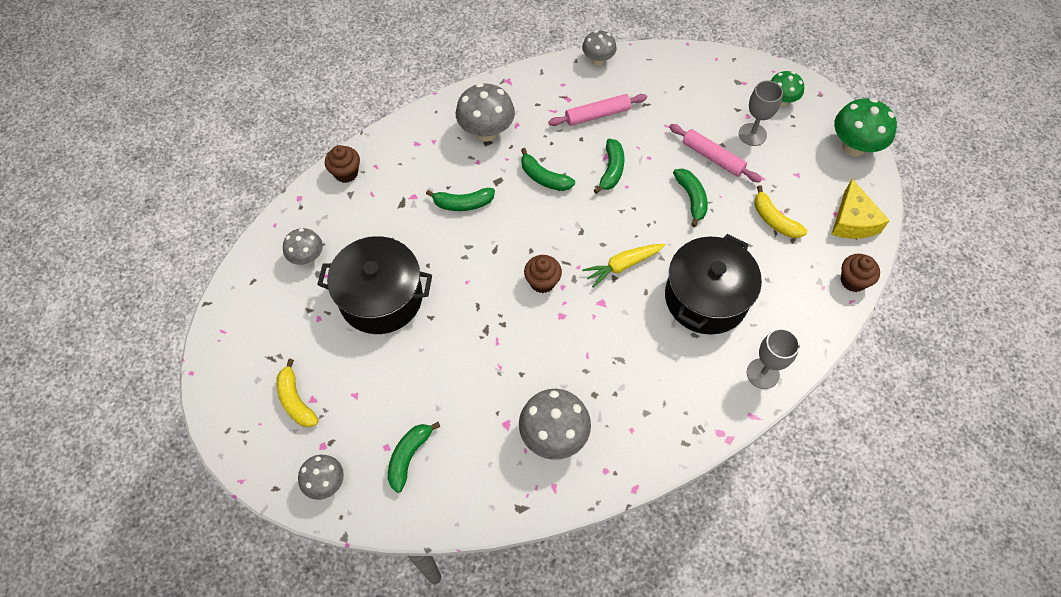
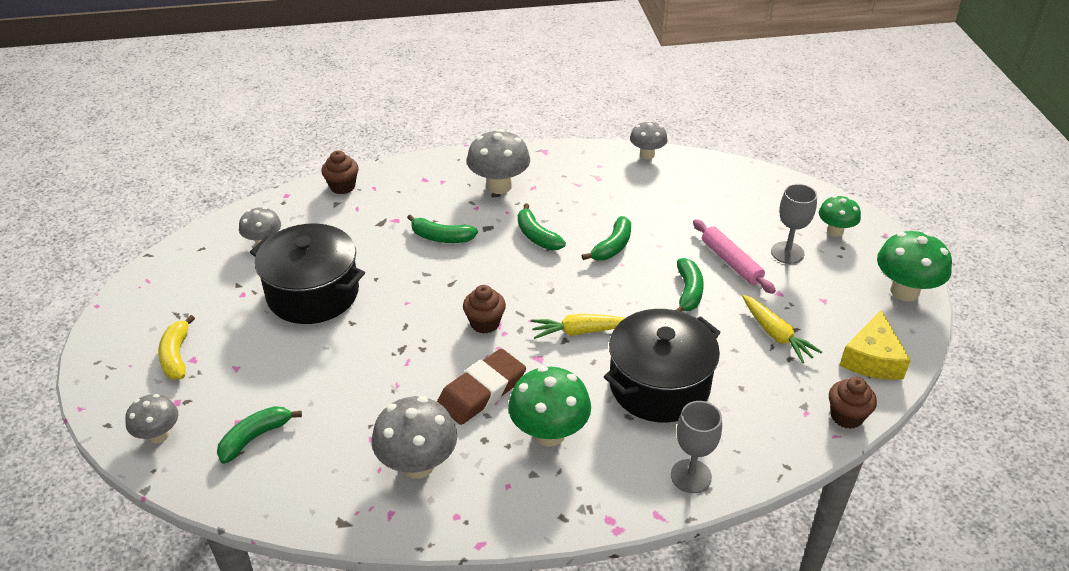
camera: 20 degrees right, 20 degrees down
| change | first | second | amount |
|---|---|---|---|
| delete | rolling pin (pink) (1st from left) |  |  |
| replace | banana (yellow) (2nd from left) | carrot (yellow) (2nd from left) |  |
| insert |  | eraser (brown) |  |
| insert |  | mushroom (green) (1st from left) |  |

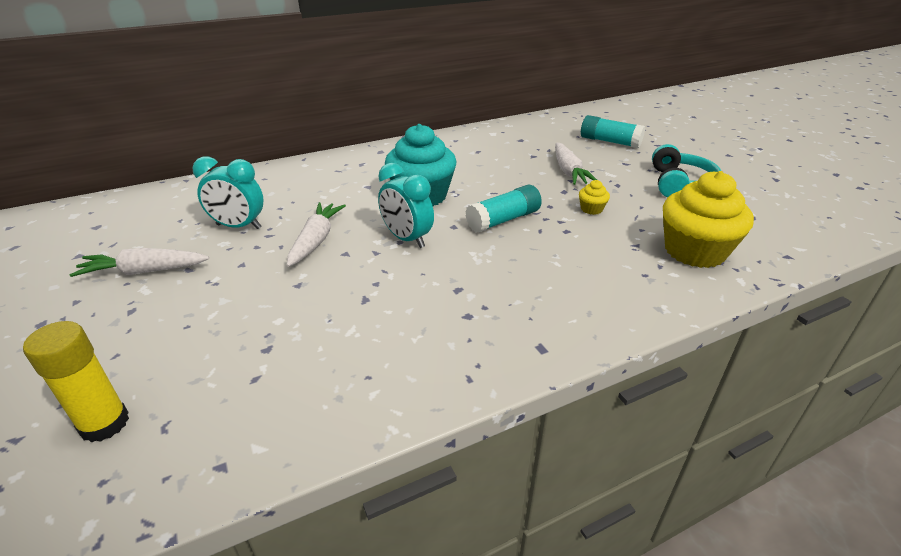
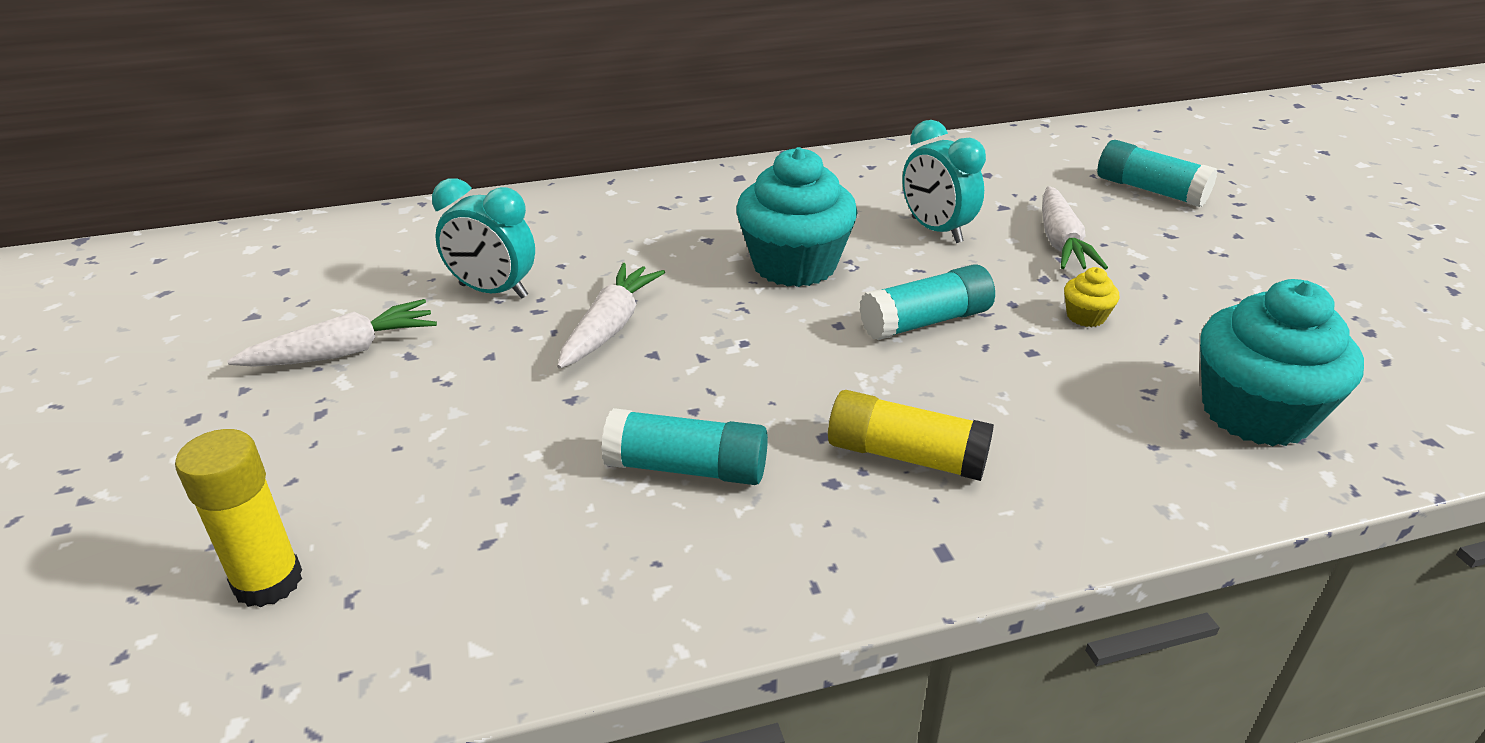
camera: 10 degrees right, 0 degrees up
| change | first | second | amount |
|---|---|---|---|
| delete | headphones (turquoise) |  |  |
| move | clock (turquoise) (2nd from left) |  |  |
| recolor | cupcake (yellow) (2nd from left) | cupcake (turquoise) (2nd from left) |  |
| rotate | carrot (white) (1st from left) |  | 150 degrees clockwise |
| insert |  | glue stick (yellow) (2nd from left) |  |
| insert |  | glue stick (turquoise) (1st from left) |  |

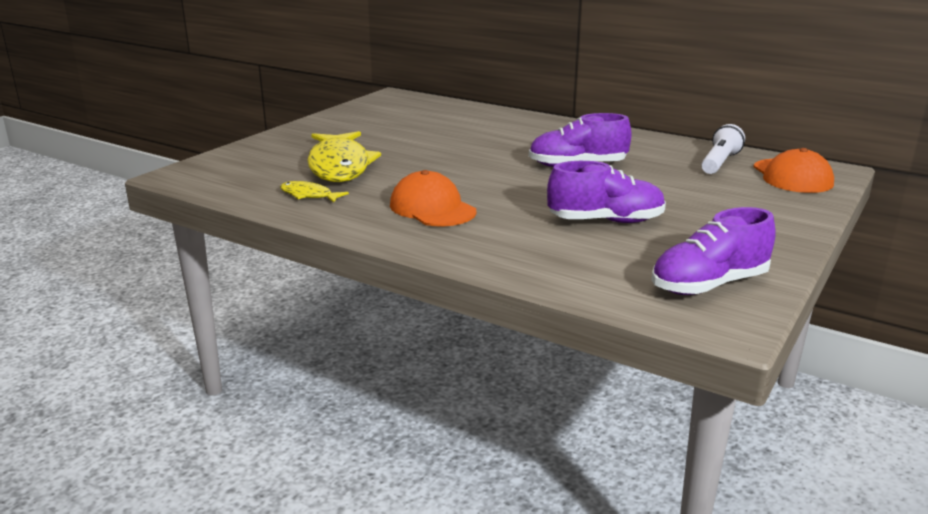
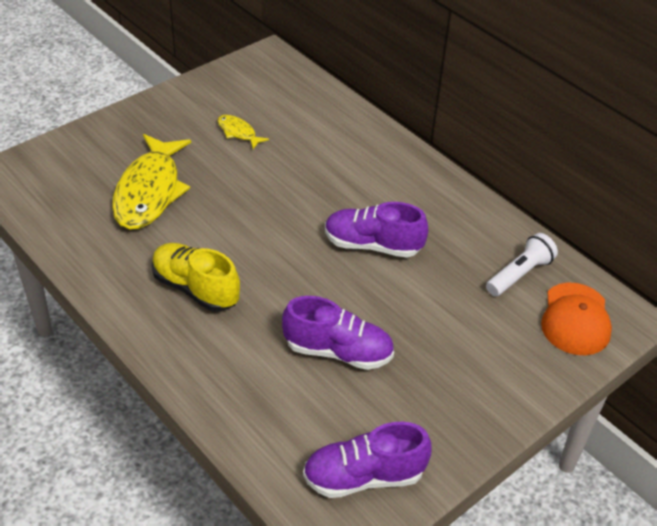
camera: 15 degrees right, 20 degrees up
| change | first | second | amount |
|---|---|---|---|
| replace | cap (orange) (1st from left) | shoe (yellow) |  |
| move | fish (yellow) (1st from left in the first image) | fish (yellow) (2nd from left) |  |

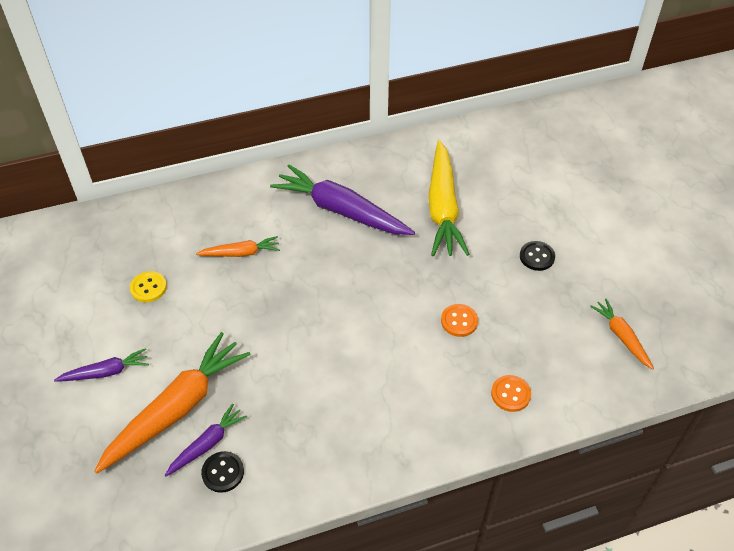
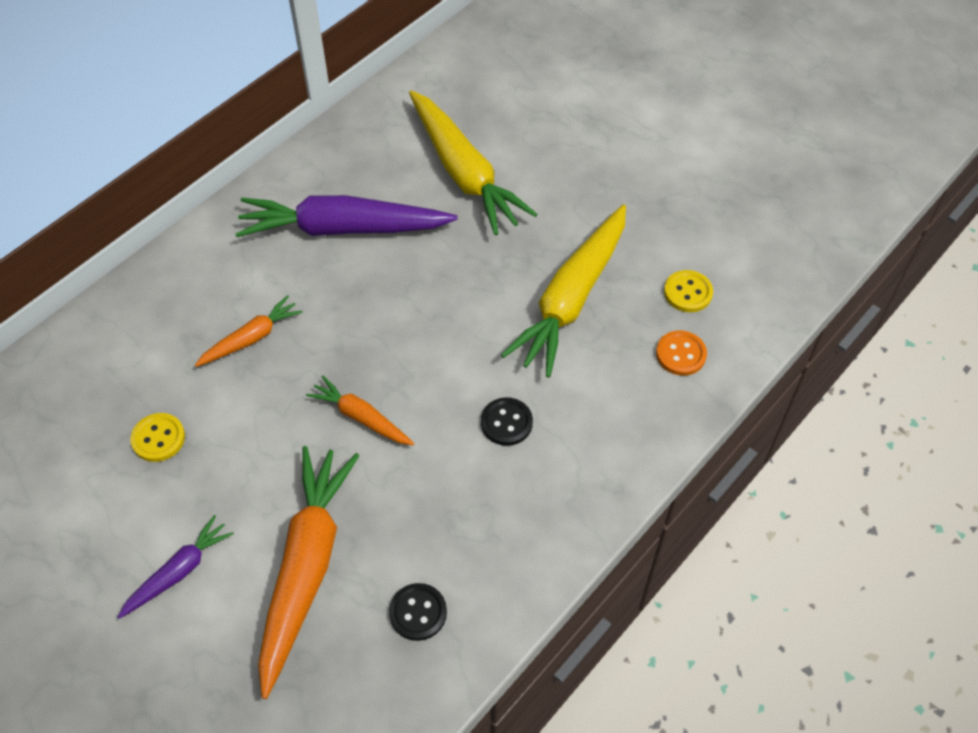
camera: 30 degrees left, 5 degrees up
| change | first | second | amount |
|---|---|---|---|
| move | button (black) (2nd from left) |  |  |
| move | carrot (orange) (3rd from left) |  |  |
| replace | button (orange) (1st from left) | carrot (yellow) (2nd from left) |  |
| delete | carrot (purple) (2nd from left) |  |  |
| insert |  | button (yellow) (2nd from left) |  |

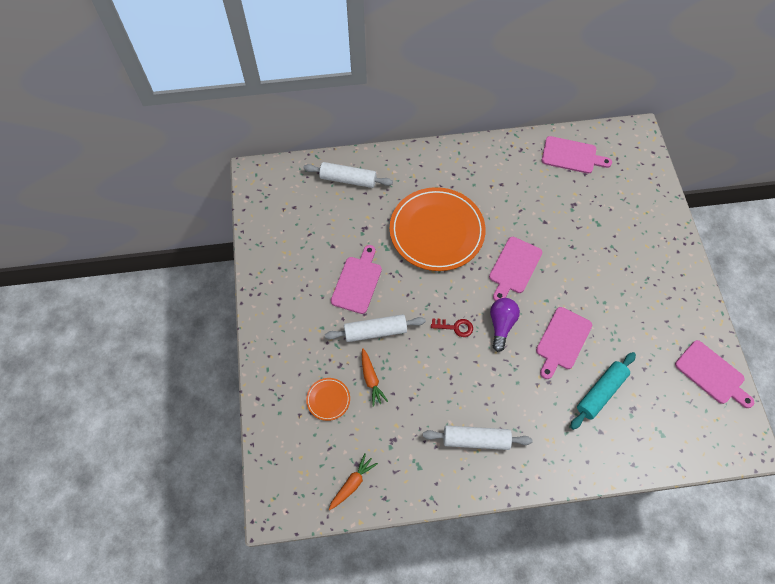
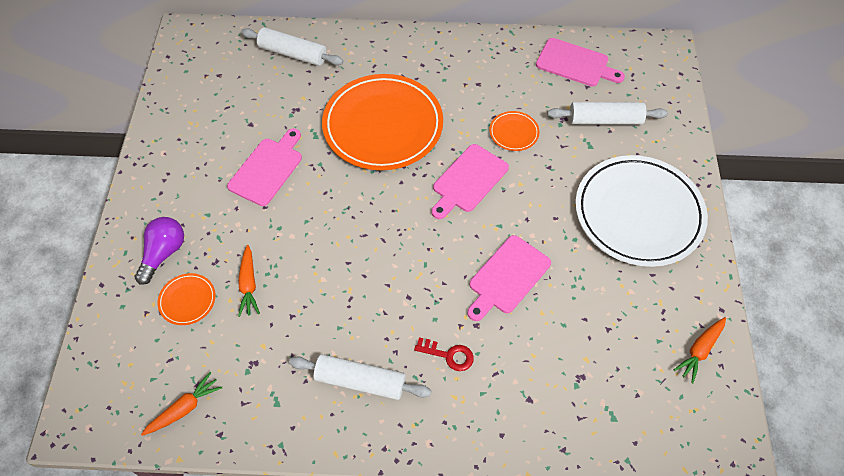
camera: 10 degrees right, 5 degrees down
| change | first | second | amount |
|---|---|---|---|
| move | light bulb (purple) |  |  |
| move | rolling pin (white) (2nd from left in the first image) | rolling pin (white) (3rd from left) |  |
| move | key (red) |  |  |
| replace | cutting board (pink) (5th from left) | carrot (orange) (3rd from left) |  |
| delete | rolling pin (turquoise) |  |  |
| insert |  | plate (orange) (3rd from left) |  |
| insert |  | plate (white) |  |

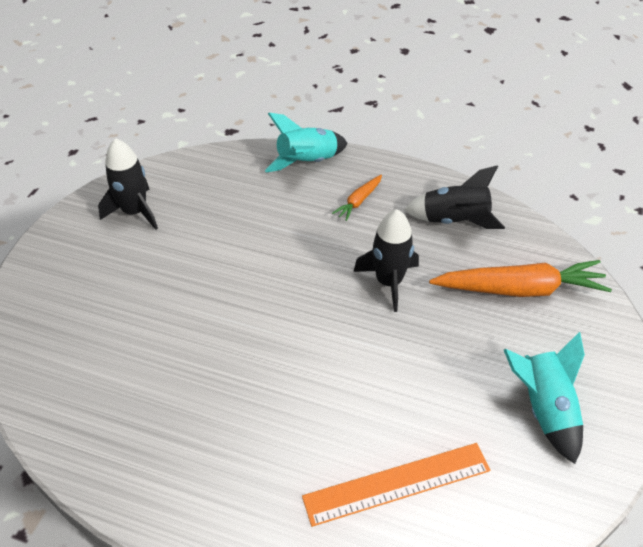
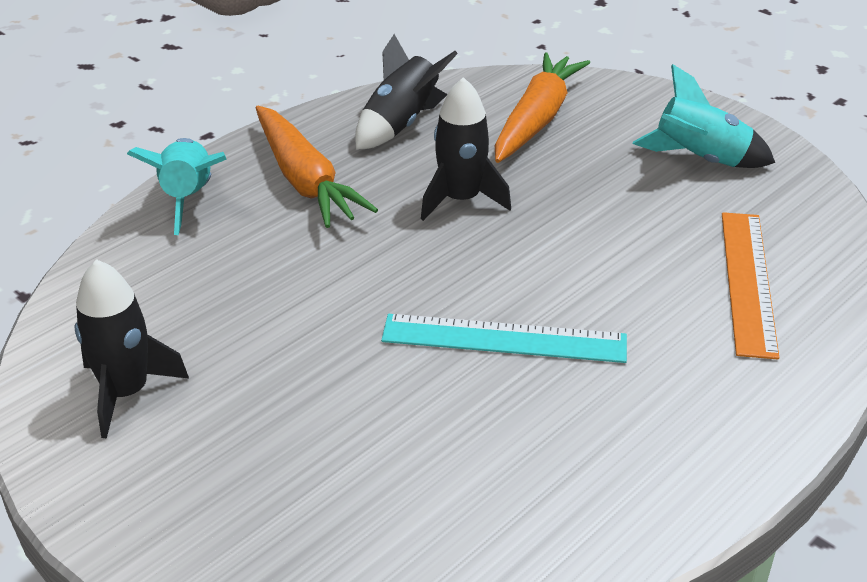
camera: 65 degrees left, 10 degrees down
| change | first | second | amount |
|---|---|---|---|
| resize | carrot (orange) (1st from left) |  | x2.09 |
| insert |  | ruler (turquoise) |  |

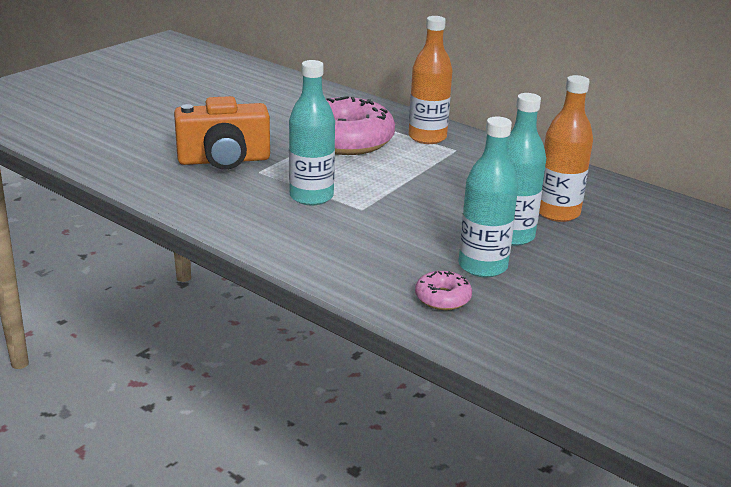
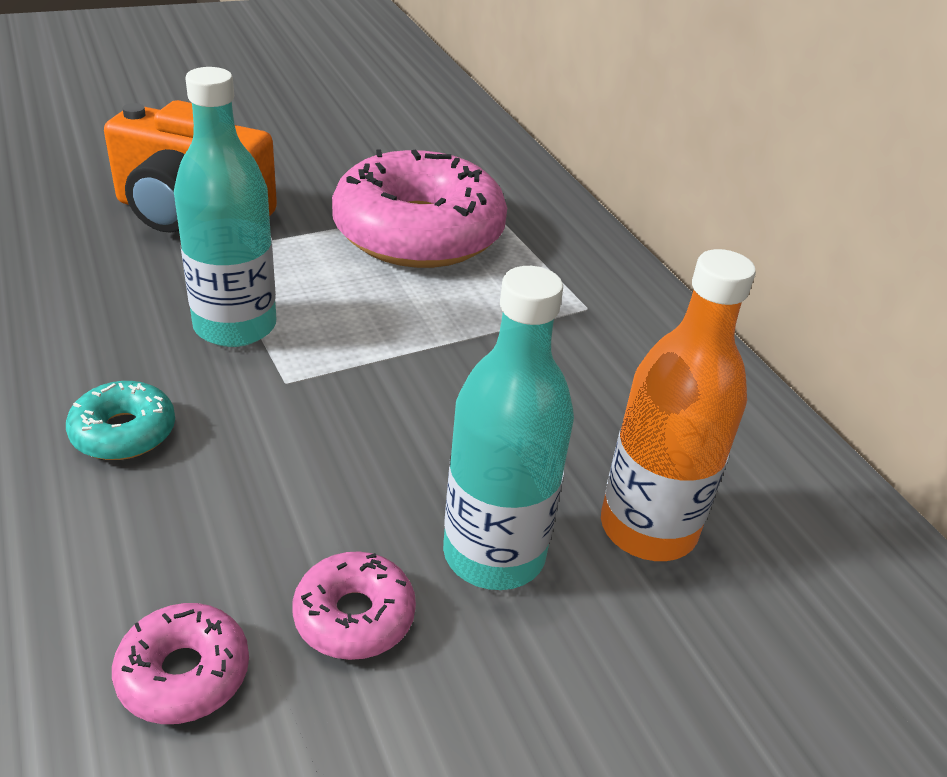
camera: 25 degrees right, 10 degrees up
| change | first | second | amount |
|---|---|---|---|
| delete | bottle (orange) (1st from left) |  |  |
| replace | bottle (turquoise) (2nd from left) | donut (pink) (2nd from left) |  |
| insert |  | donut (turquoise) |  |

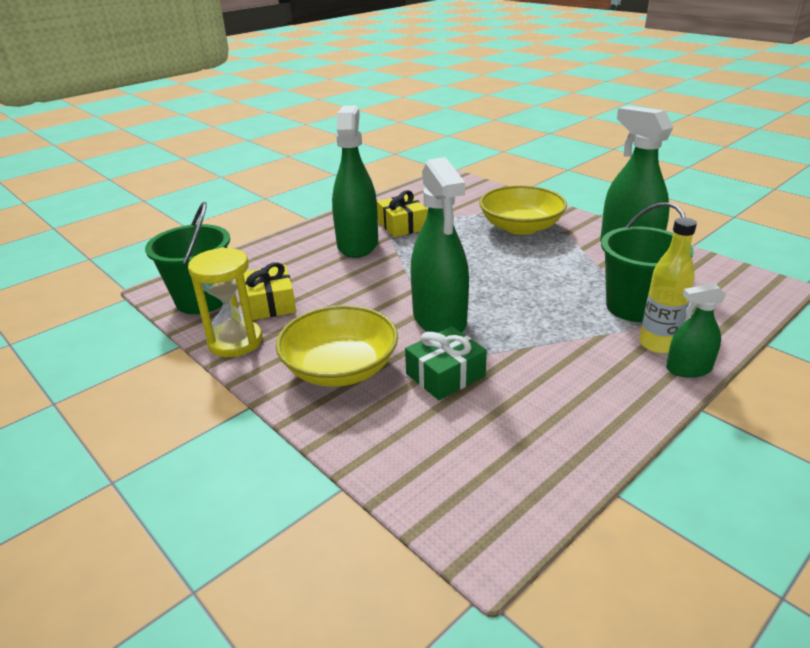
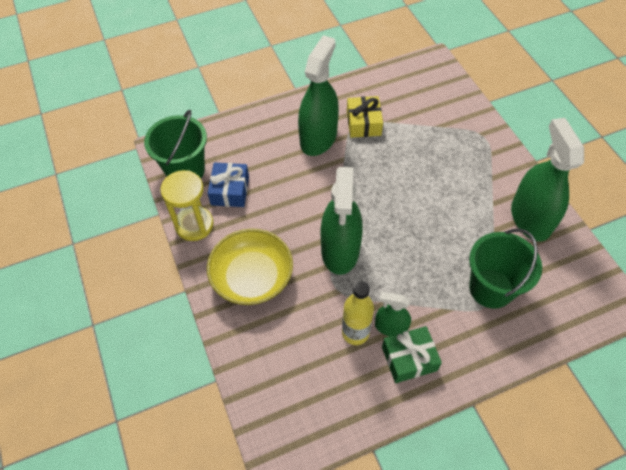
camera: 20 degrees right, 25 degrees up
| change | first | second | amount |
|---|---|---|---|
| delete | bowl (yellow) (2nd from left) |  |  |
| move | bottle (yellow) |  |  |
| recolor | gift (yellow) (1st from left) | gift (blue) |  |
| move | spray bottle (green) (4th from left in the first image) | spray bottle (green) (3rd from left) |  |
| move | gift (green) |  |  |

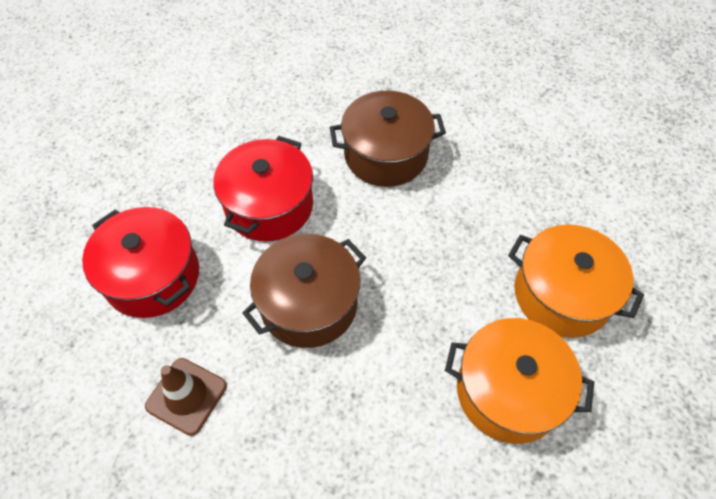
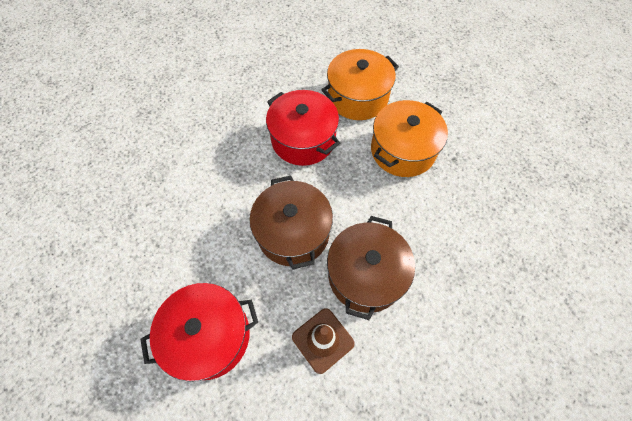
camera: 65 degrees left, 5 degrees up
| change | first | second | amount |
|---|---|---|---|
| move | pot (brown) (2nd from left) |  |  |
| move | pot (red) (2nd from left) |  |  |

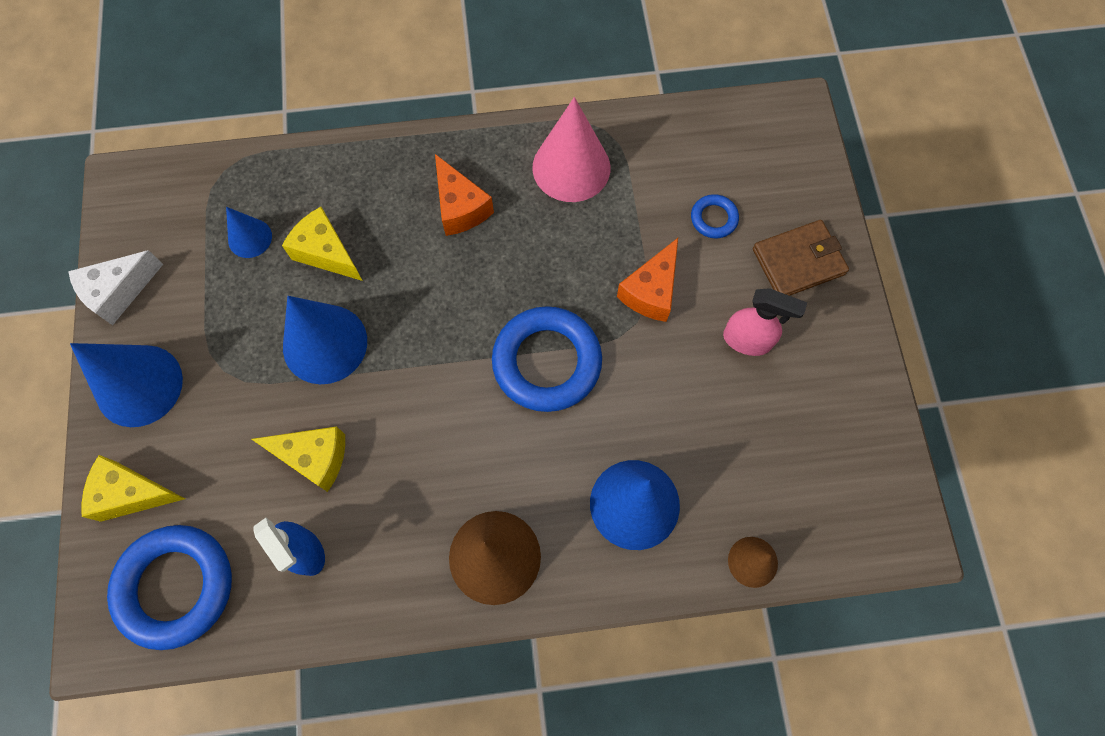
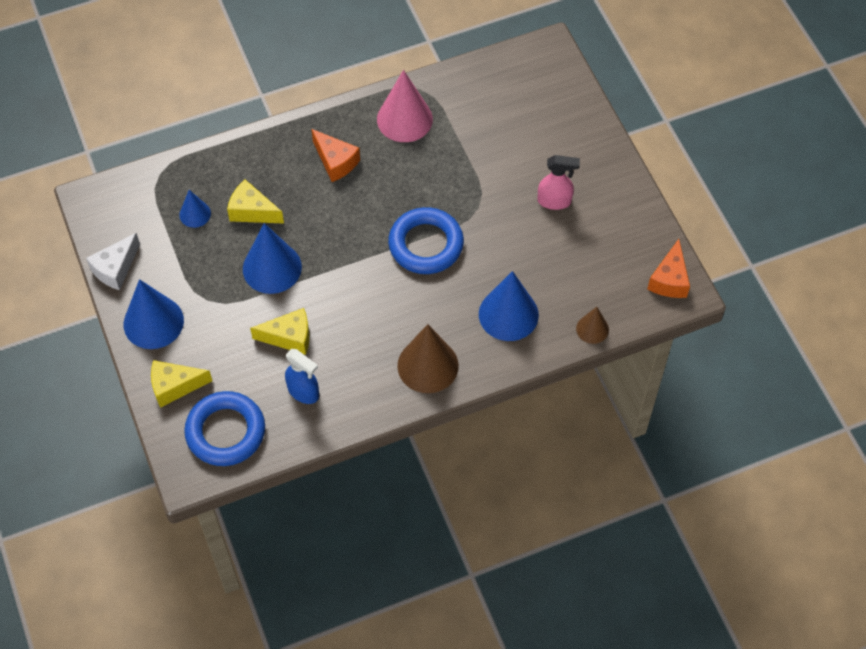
camera: 15 degrees left, 10 degrees down
| change | first | second | amount |
|---|---|---|---|
| delete | ring (blue) (3rd from left) |  |  |
| delete | wallet (brown) |  |  |
| move | cheese (orange) (2nd from left) |  |  |

